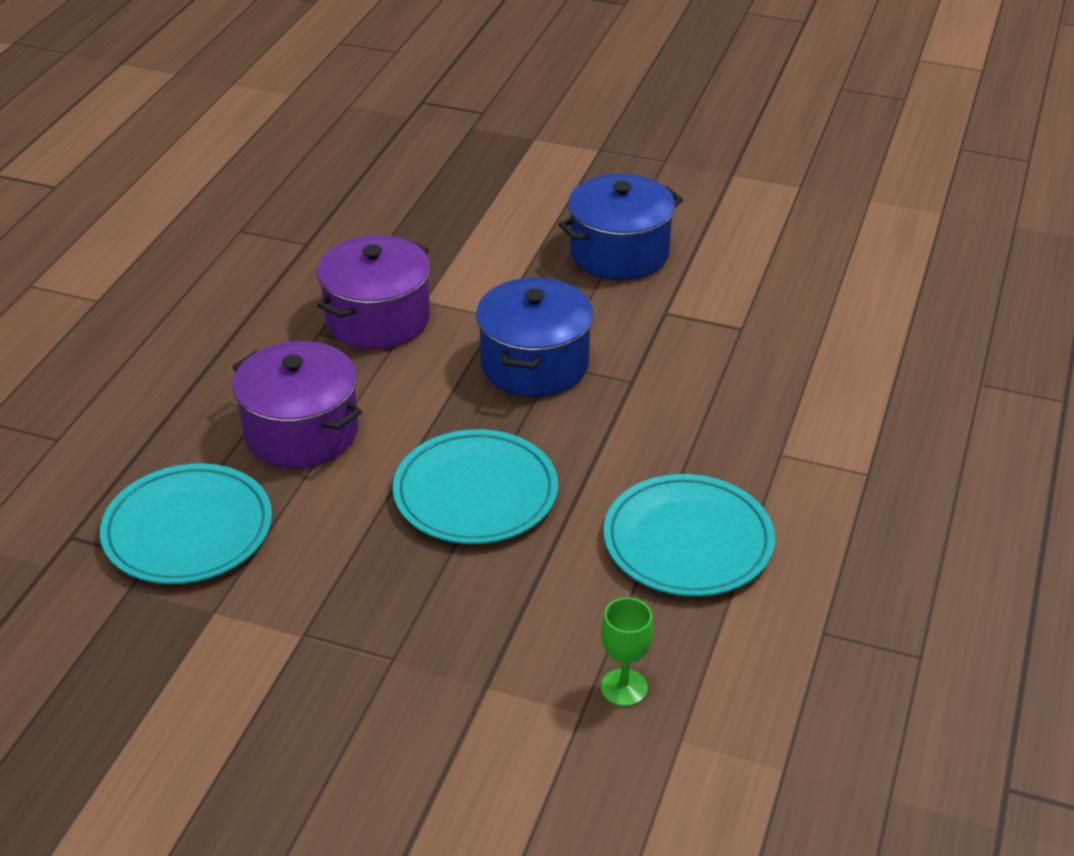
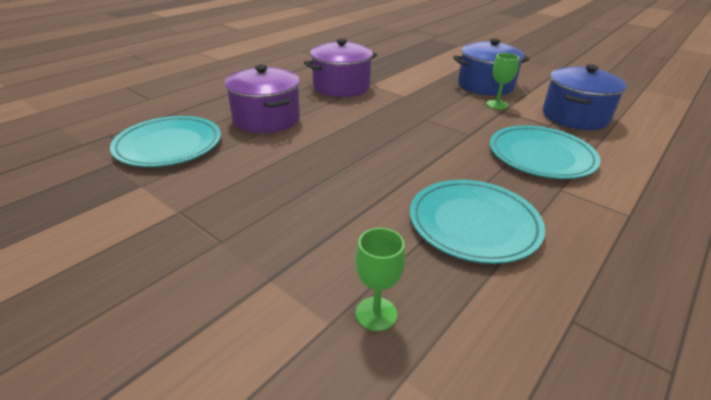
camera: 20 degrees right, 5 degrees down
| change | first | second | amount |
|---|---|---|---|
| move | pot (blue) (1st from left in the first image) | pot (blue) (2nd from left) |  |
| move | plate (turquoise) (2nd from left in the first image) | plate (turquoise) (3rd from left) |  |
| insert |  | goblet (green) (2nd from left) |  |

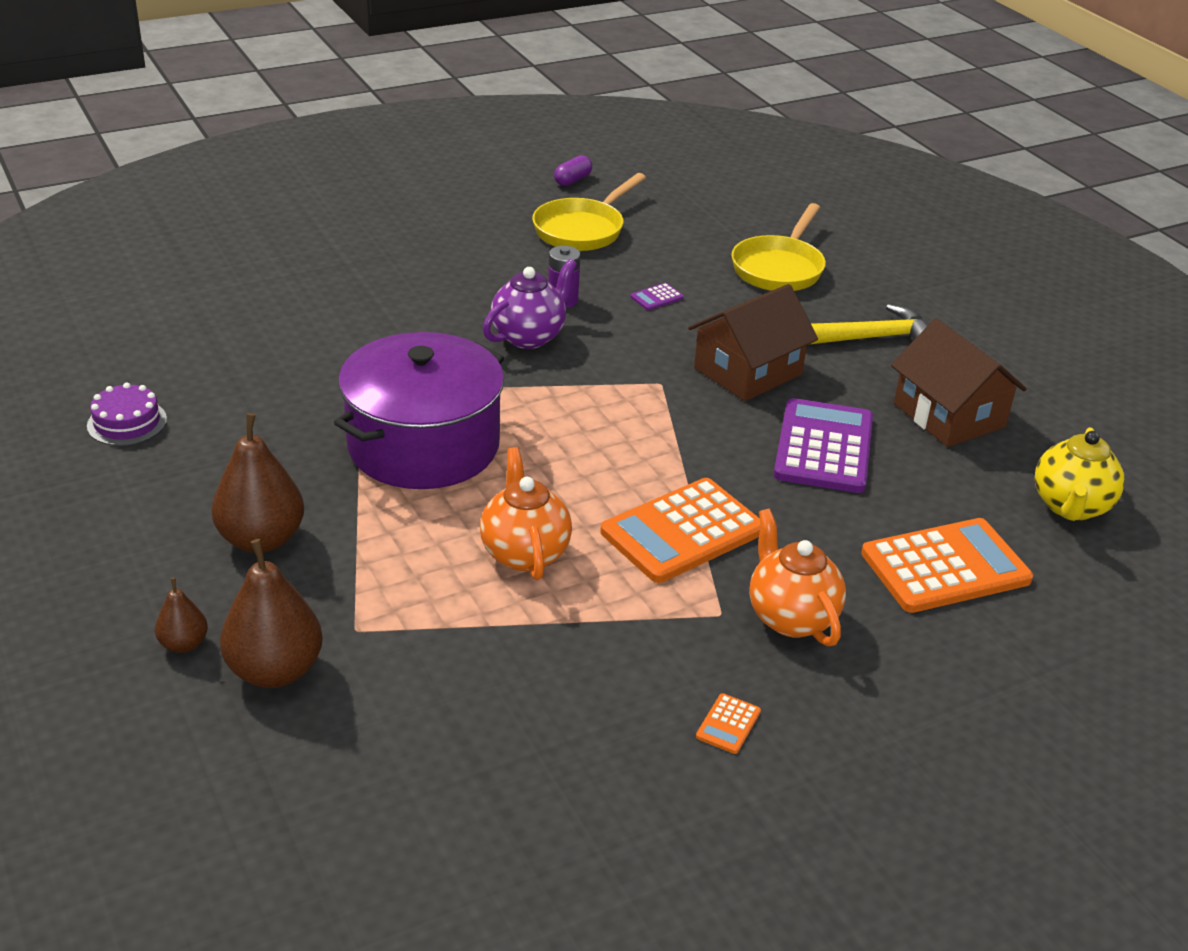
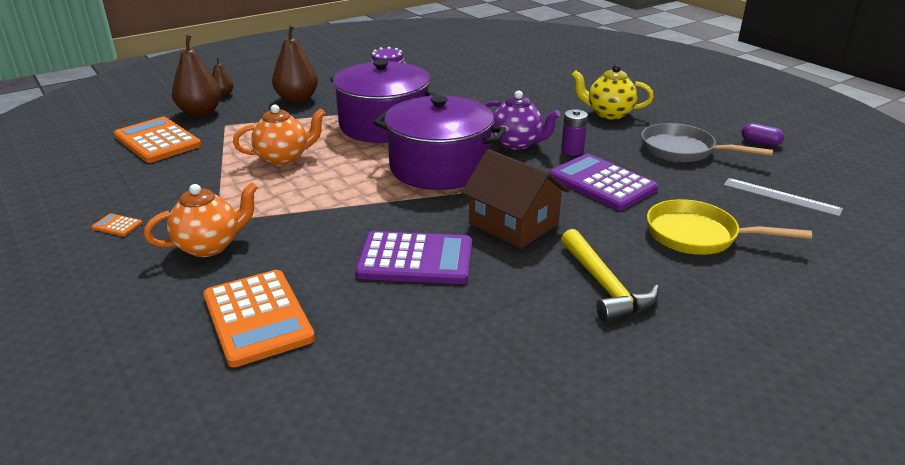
camera: 85 degrees right, 5 degrees down
| change | first | second | amount |
|---|---|---|---|
| recolor | pan (yellow) (1st from left) | pan (grey) |  |
| resize | calculator (purple) (1st from left in the first image) | calculator (purple) (2nd from left) | x2.49 |
| delete | house (brown) (2nd from left) |  |  |
| move | teapot (yellow) |  |  |
| move | calculator (orange) (1st from left in the first image) | calculator (orange) (2nd from left) |  |
| insert |  | pot (purple) (2nd from left) |  |
| insert |  | ruler (grey) |  |

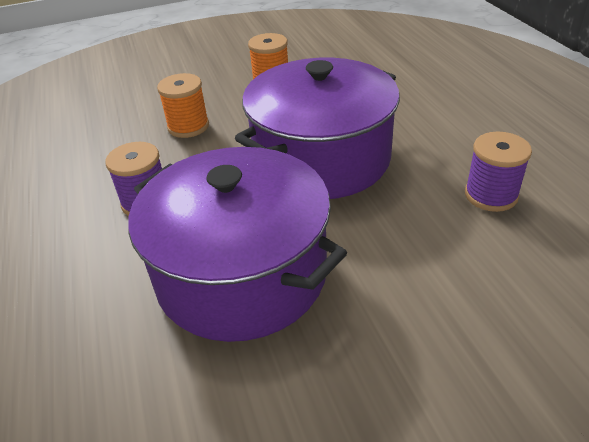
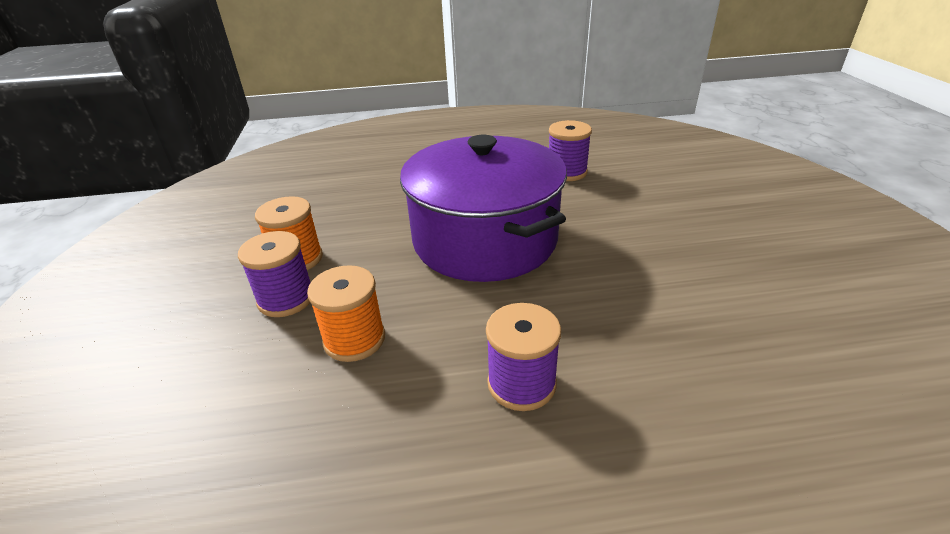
camera: 80 degrees left, 5 degrees down
| change | first | second | amount |
|---|---|---|---|
| delete | pot (purple) (1st from left) |  |  |
| insert |  | spool (purple) (1st from left) |  |

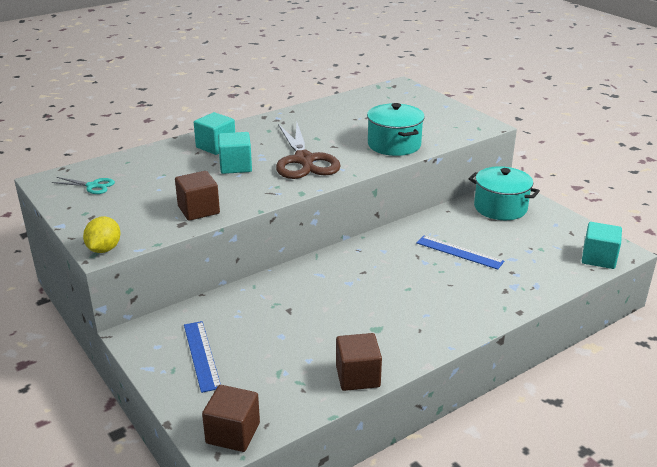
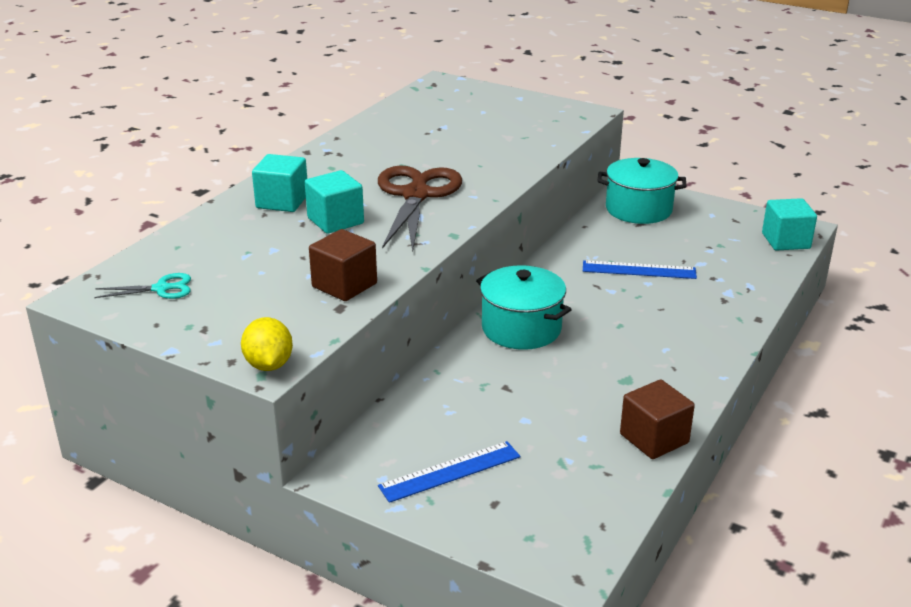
camera: 25 degrees left, 0 degrees up
| change | first | second | amount |
|---|---|---|---|
| move | pot (turquoise) (1st from left) |  |  |
| rotate | scissors (brown) |  | 135 degrees counterclockwise |
| rotate | ruler (blue) (1st from left) |  | 75 degrees counterclockwise |
| delete | cube (brown) (2nd from left) |  |  |

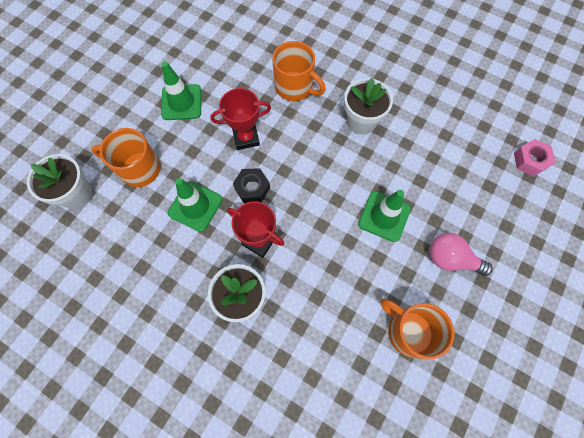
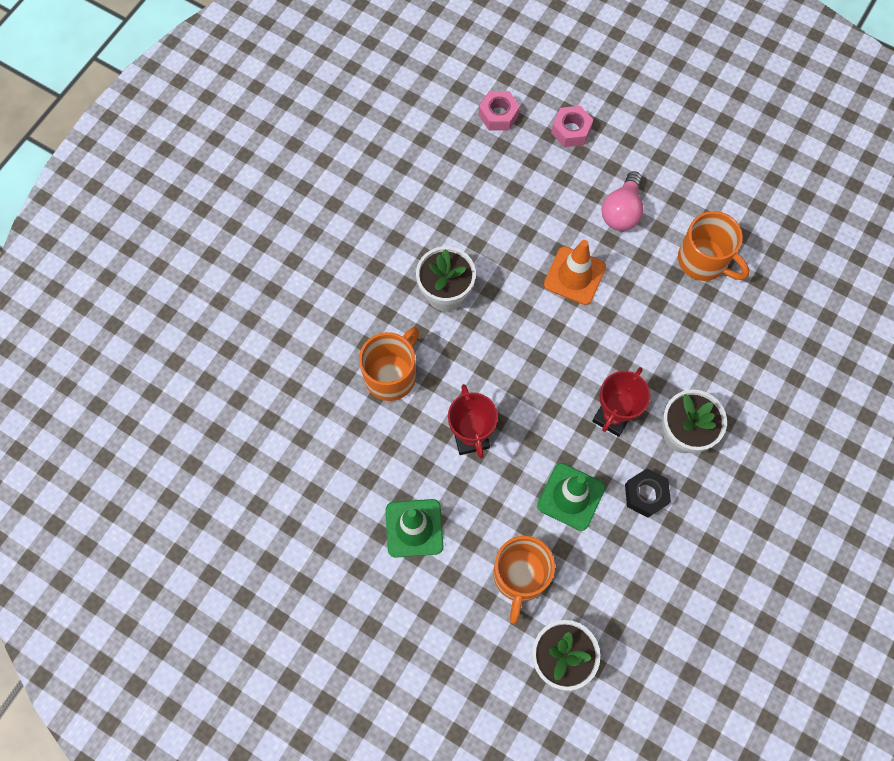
camera: 90 degrees left, 0 degrees up
| change | first | second | amount |
|---|---|---|---|
| move | nut (black) |  |  |
| recolor | traffic cone (green) (3rd from left) | traffic cone (orange) |  |
| rotate | mug (orange) (3rd from left) |  | 90 degrees counterclockwise |
| insert |  | nut (pink) (2nd from left) |  |

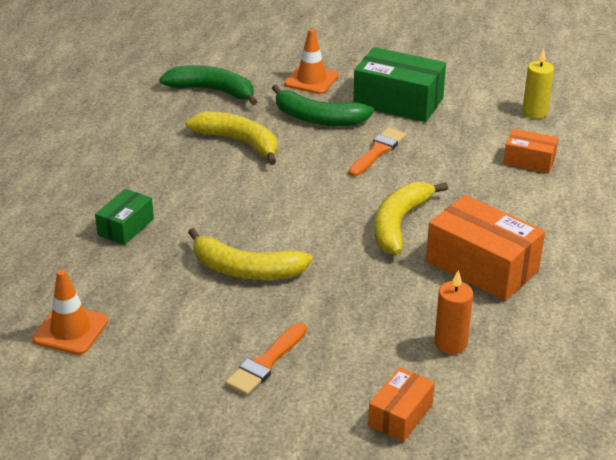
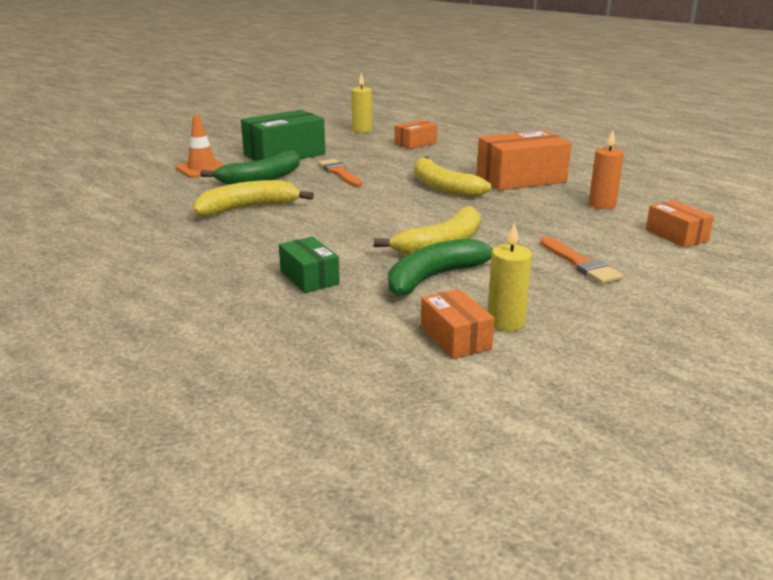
camera: 60 degrees left, 10 degrees down
| change | first | second | amount |
|---|---|---|---|
| move | banana (green) (1st from left in the first image) | banana (green) (2nd from left) |  |
| replace | traffic cone (orange) (1st from left) | box (orange) (2nd from left) |  |
| insert |  | candle (yellow) (2nd from left) |  |

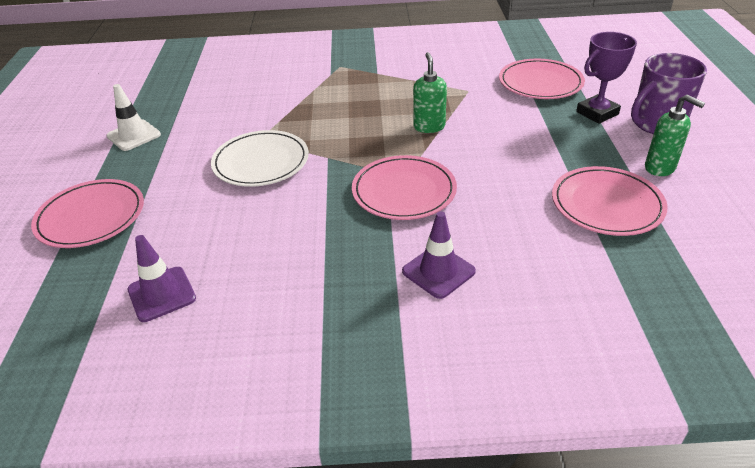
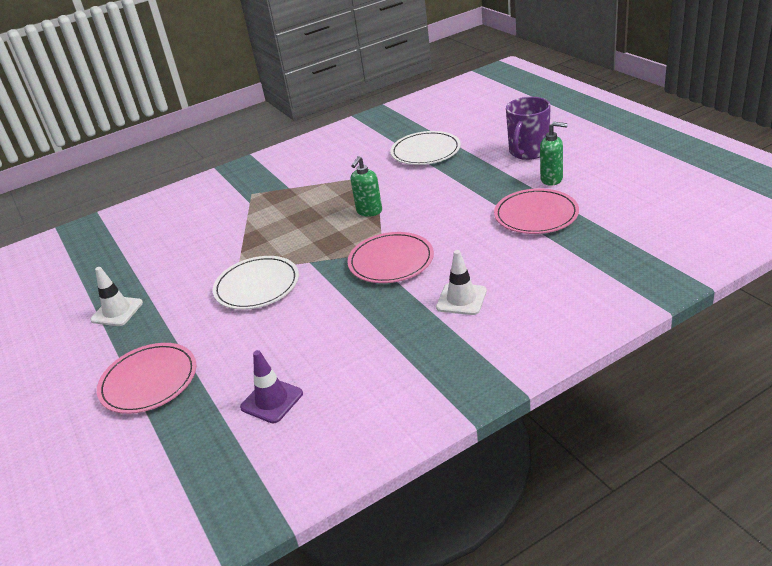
camera: 25 degrees left, 5 degrees down
| change | first | second | amount |
|---|---|---|---|
| delete | trophy (purple) |  |  |
| rotate | soap dispenser (green) (1st from left) |  | 120 degrees counterclockwise |
| recolor | plate (pink) (3rd from left) | plate (white) (2nd from left) |  |
| recolor | traffic cone (purple) (2nd from left) | traffic cone (white) (2nd from left) |  |

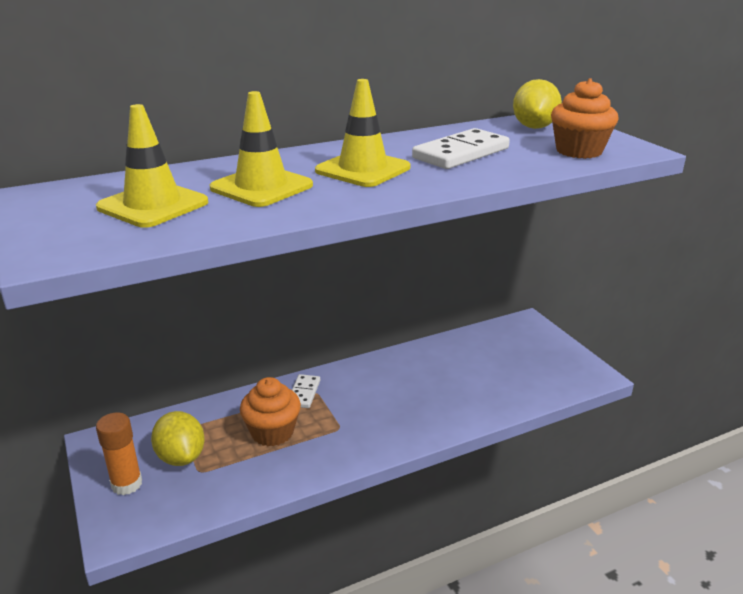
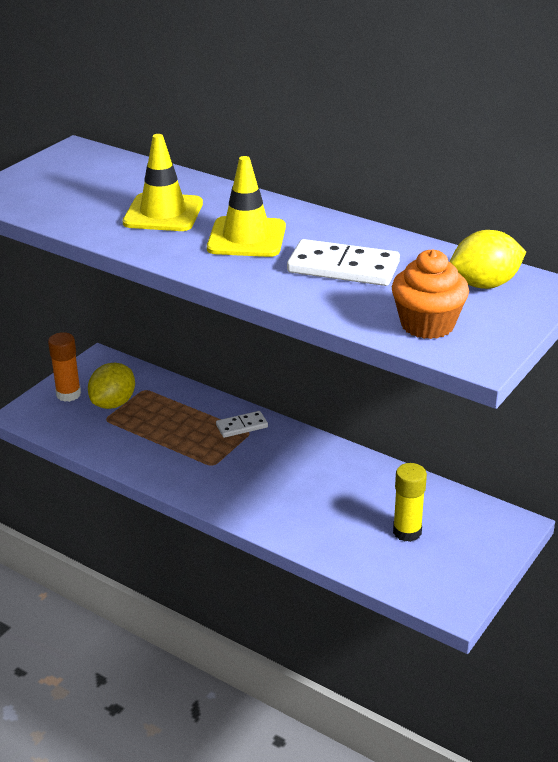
camera: 60 degrees right, 5 degrees up
| change | first | second | amount |
|---|---|---|---|
| delete | traffic cone (yellow) (1st from left) |  |  |
| delete | cupcake (orange) (1st from left) |  |  |
| insert |  | glue stick (yellow) |  |

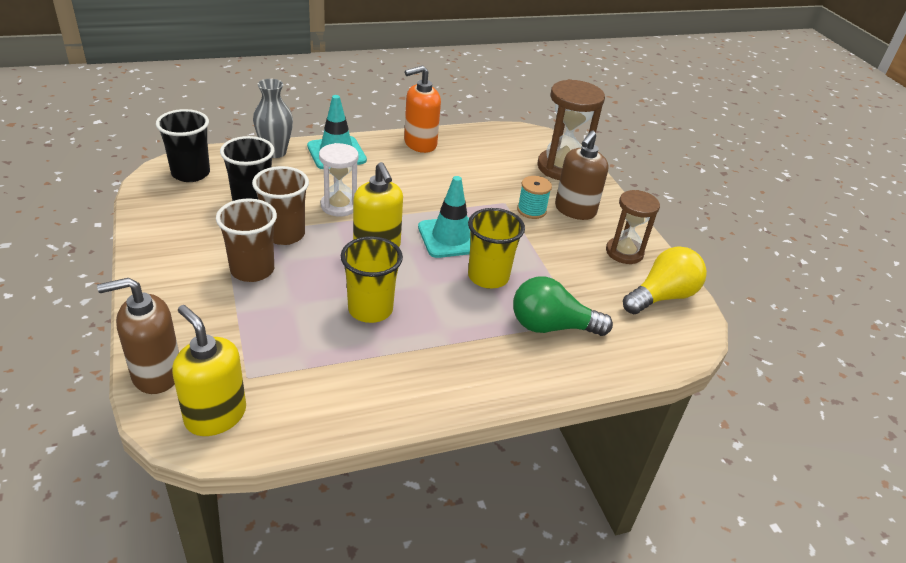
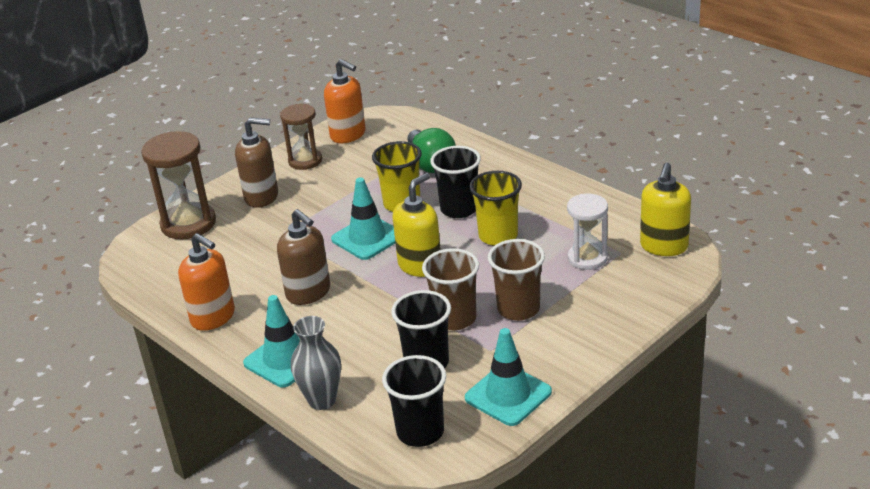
camera: 110 degrees left, 5 degrees down
| change | first | second | amount |
|---|---|---|---|
| move | hourglass (white) |  |  |
| delete | spool (turquoise) |  |  |
| replace | light bulb (yellow) | soap dispenser (orange) (2nd from left) |  |
| move | soap dispenser (brown) (1st from left in the first image) | soap dispenser (brown) (2nd from left) |  |
| insert |  | cup (black) (3rd from left) |  |
| insert |  | traffic cone (turquoise) (3rd from left) |  |

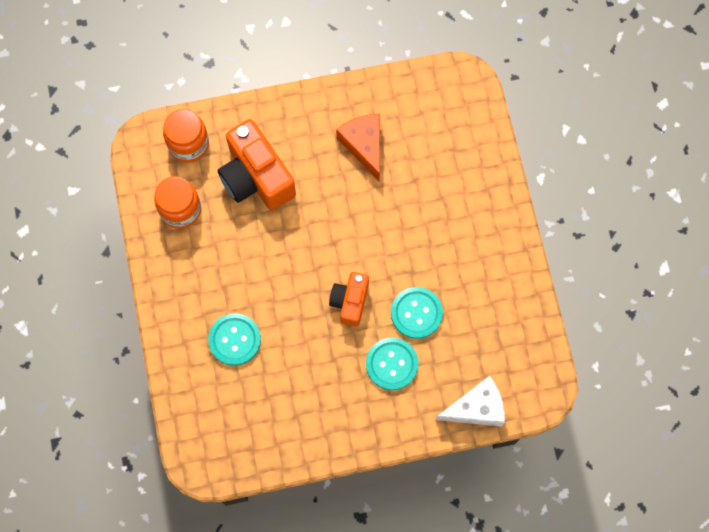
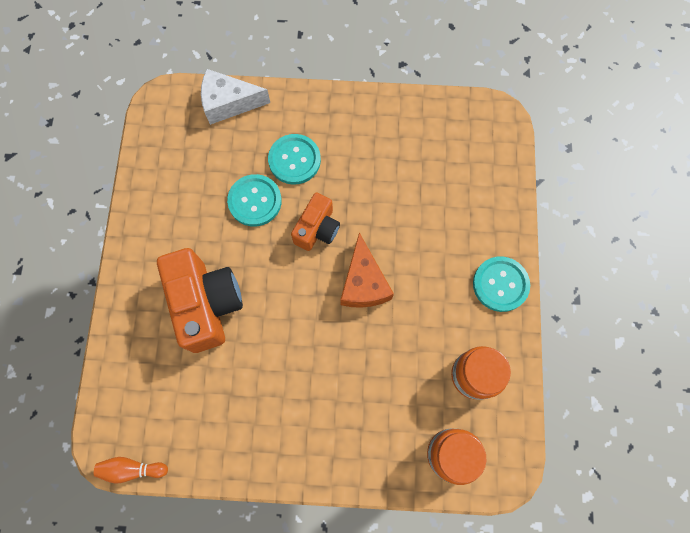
camera: 165 degrees left, 0 degrees up
| change | first | second | amount |
|---|---|---|---|
| move | cheese (orange) |  |  |
| move | camera (orange) (1st from left) |  |  |
| move | button (turquoise) (1st from left in the first image) | button (turquoise) (3rd from left) |  |
| insert |  | bowling pin (orange) |  |

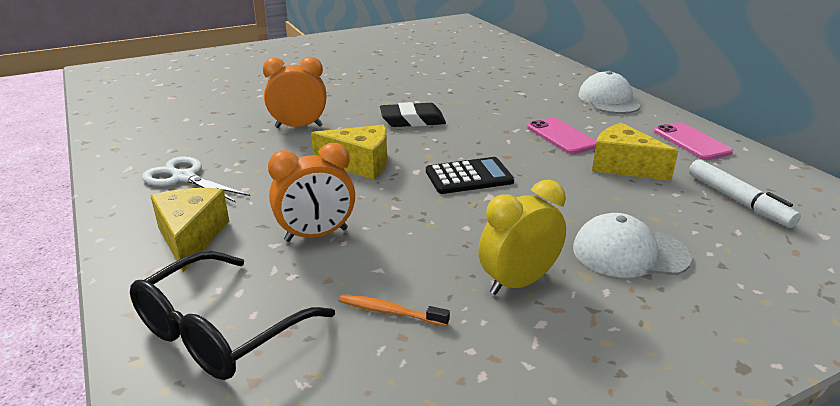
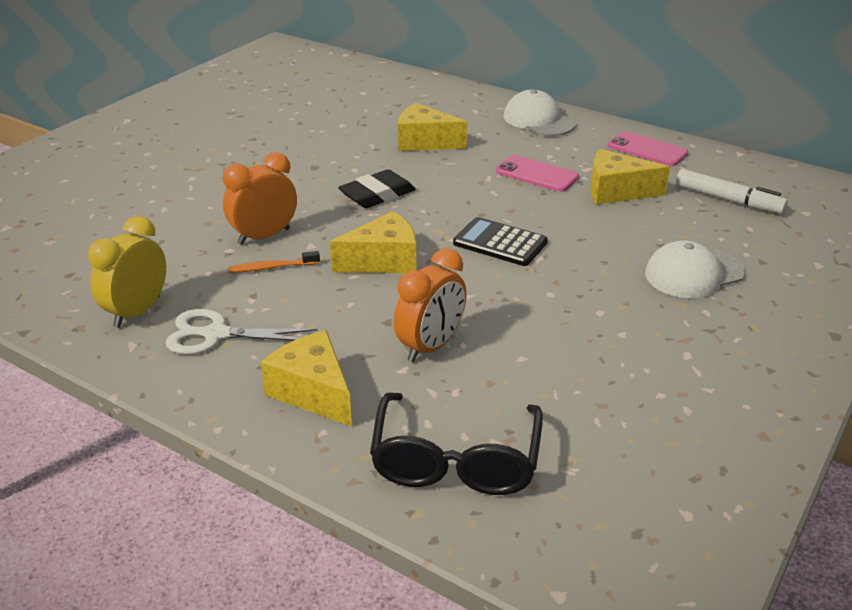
camera: 30 degrees left, 5 degrees up
| change | first | second | amount |
|---|---|---|---|
| rotate | calculator (black) |  | 105 degrees counterclockwise |
| move | clock (yellow) |  |  |
| move | toothbrush (orange) |  |  |
| insert |  | cheese (yellow) (3rd from left) |  |

